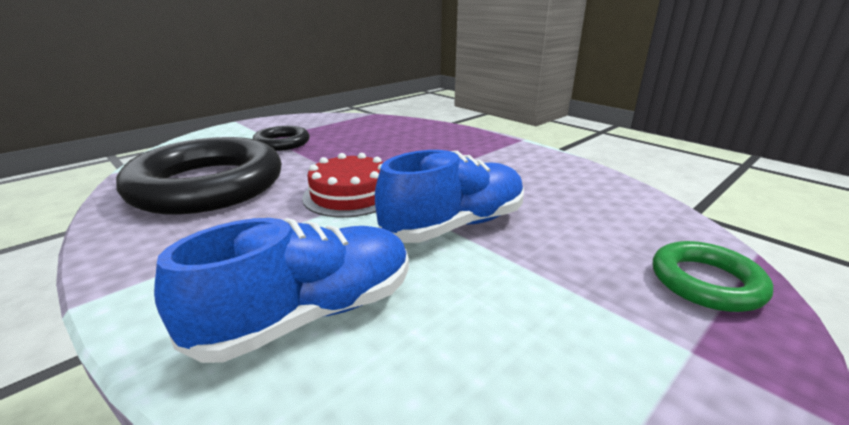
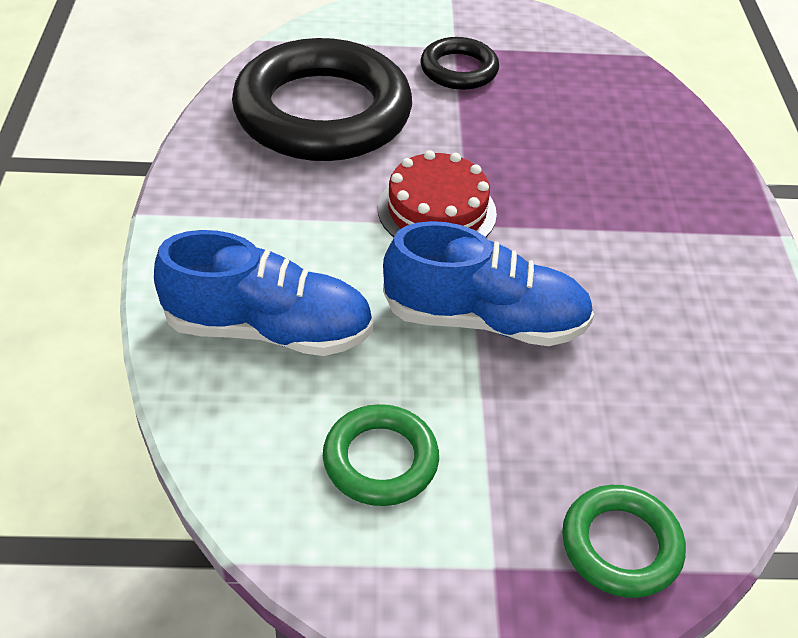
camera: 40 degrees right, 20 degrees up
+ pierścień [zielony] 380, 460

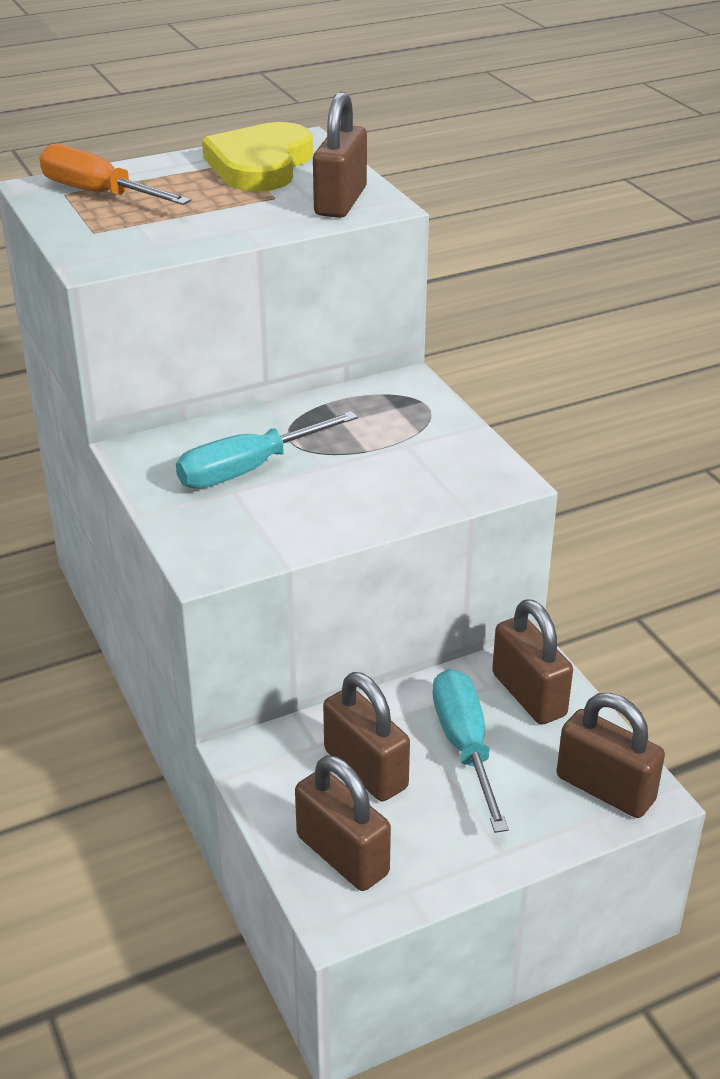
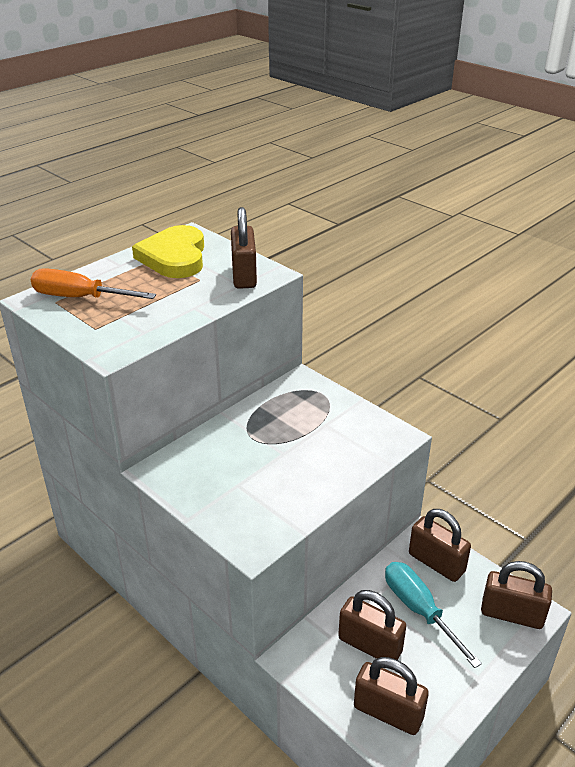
camera: 20 degrees left, 0 degrees up
- śrubokręt [turkusowy] 247, 470

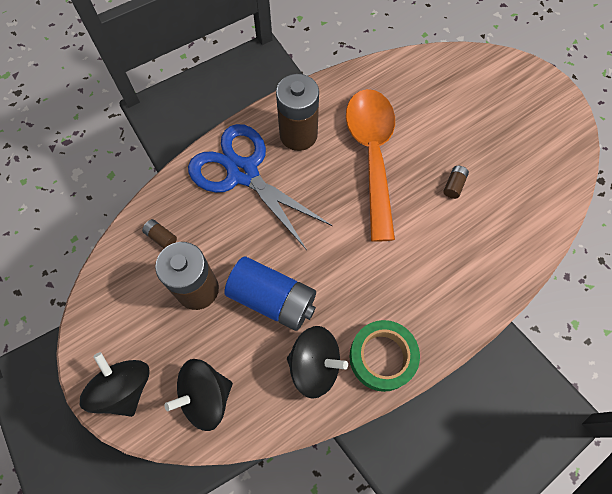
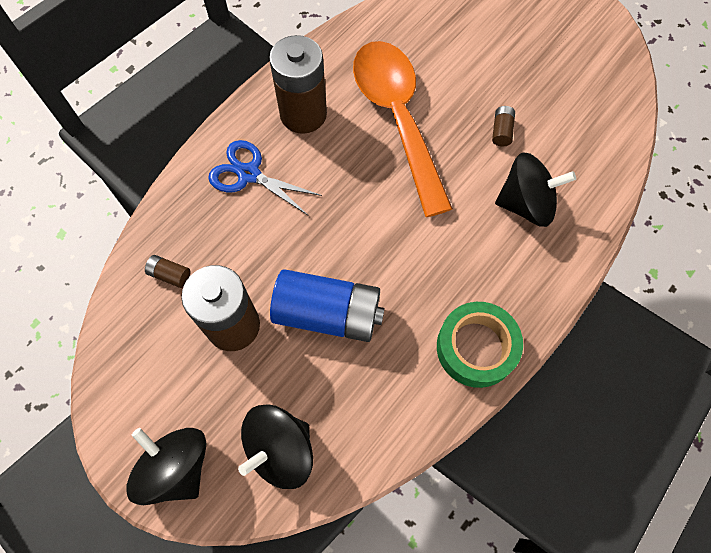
camera: 15 degrees left, 0 degrees up
~ bączek [czarny] 315, 365 to 526, 204
~ nożyczki [niebieski] 243, 173 = 249, 174 x0.59

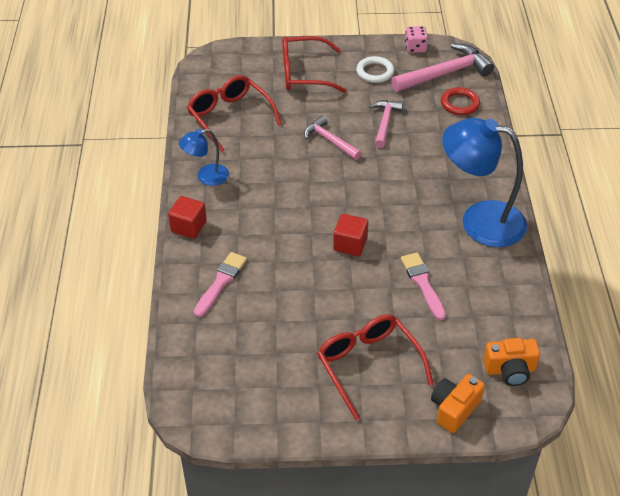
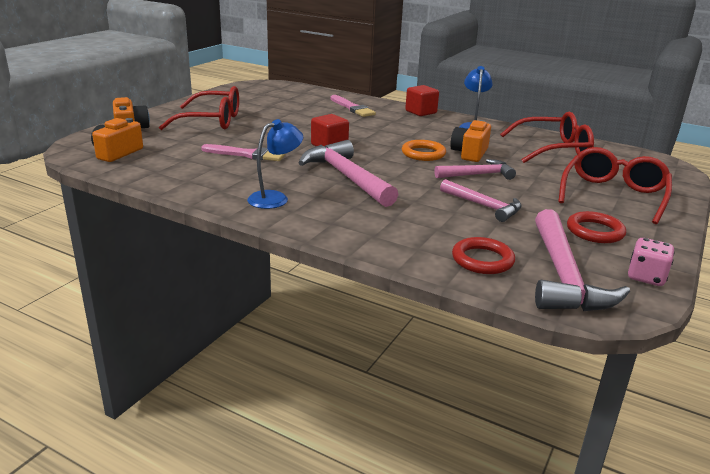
camera: 120 degrees right, 20 degrees down
+ młotek [różowy] 347, 177
+ pierścień [pomarańczowy] 423, 154
+ aparat fotograficzny [pomarańczowy] 469, 153
~ pierścień [biały] 375, 72 to pierścień [czerwony] 595, 231
~ lampka [niebieski] 479, 221 = 275, 198 x0.51

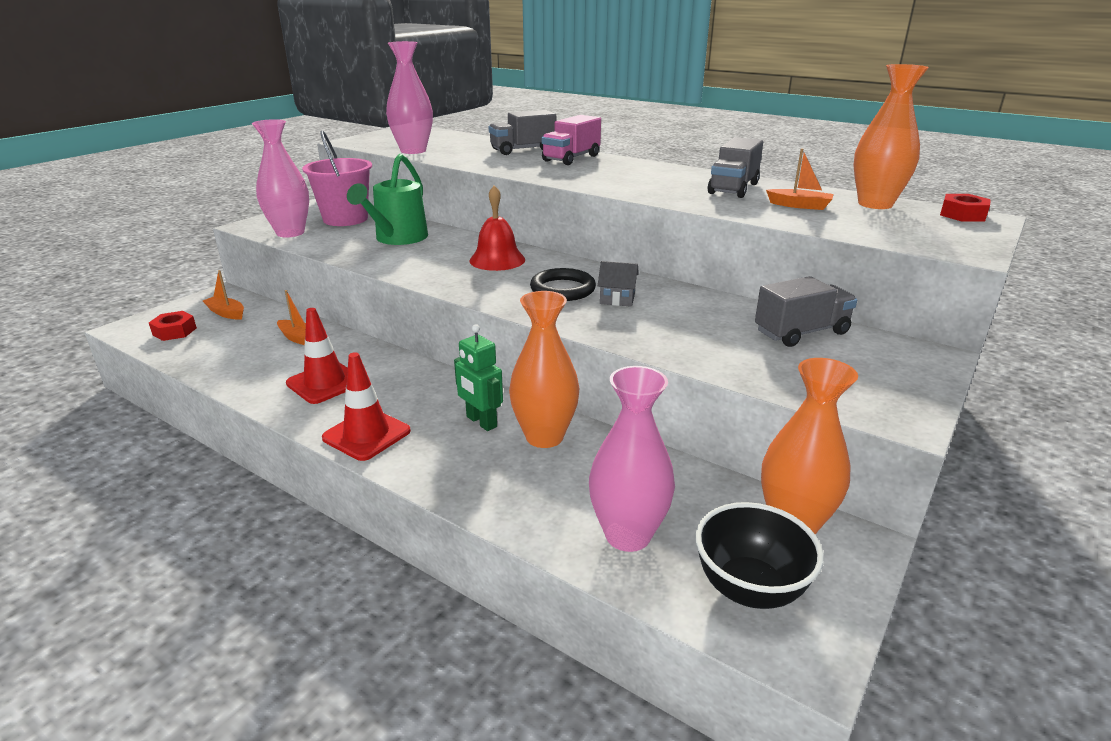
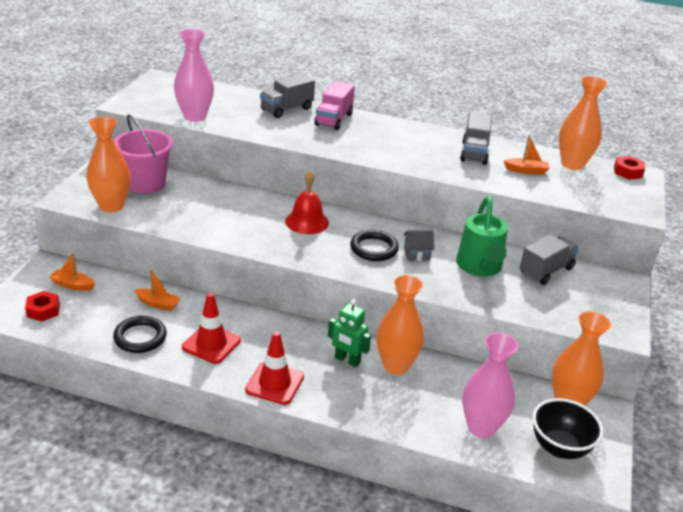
camera: 20 degrees left, 5 degrees up
+ pierścień [czarny] 140, 337
~ konewka [zielony] 397, 239 to 480, 267
~ wazon [różowy] 290, 233 to wazon [pomarańczowy] 111, 206

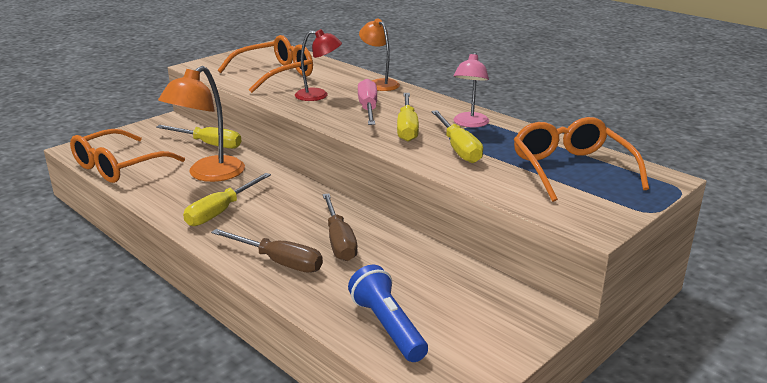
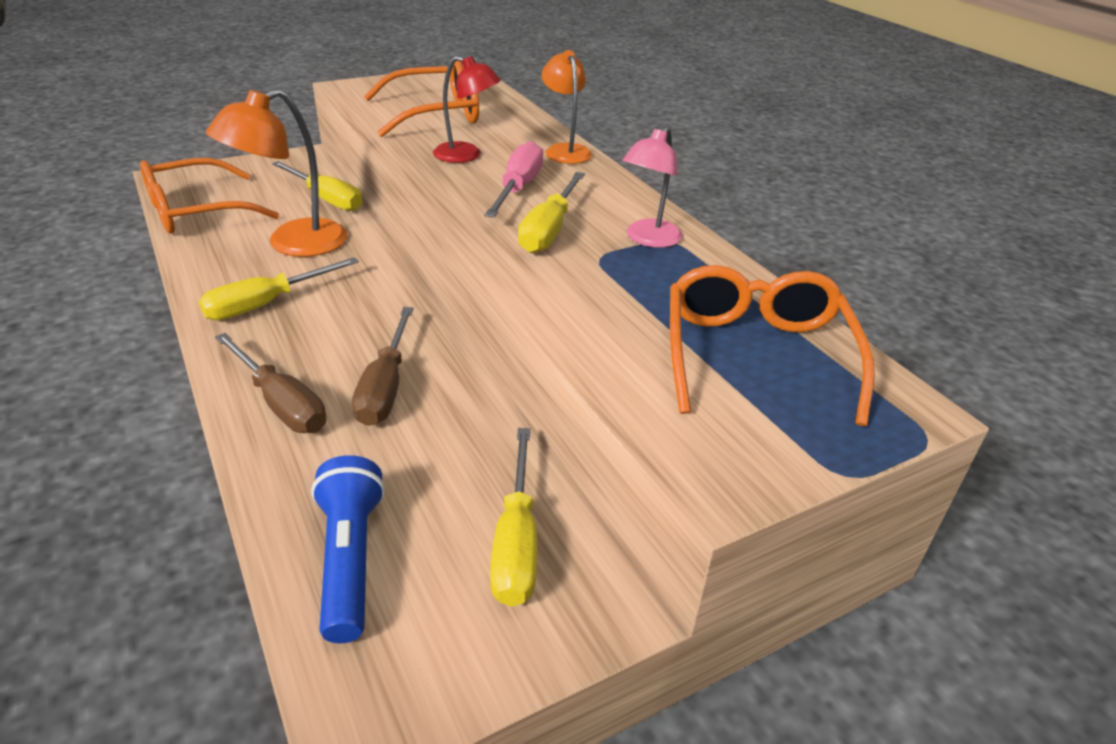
camera: 15 degrees right, 10 degrees up
~ śrubokręt [żółty] 458, 148 to 516, 542

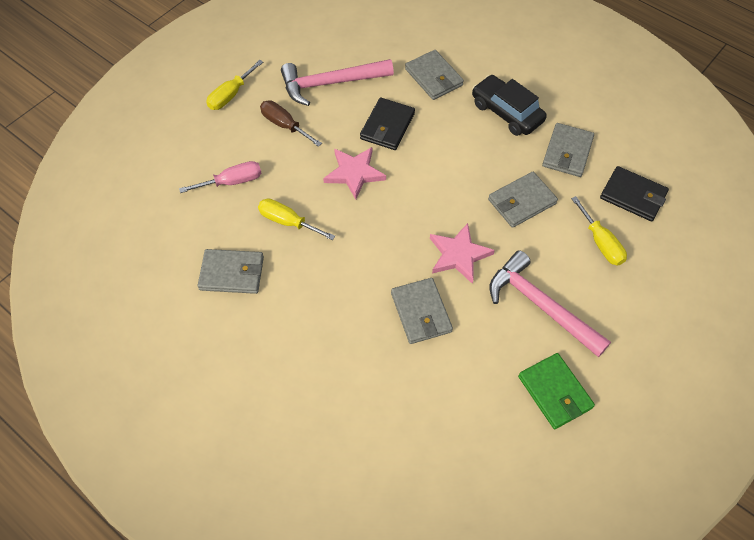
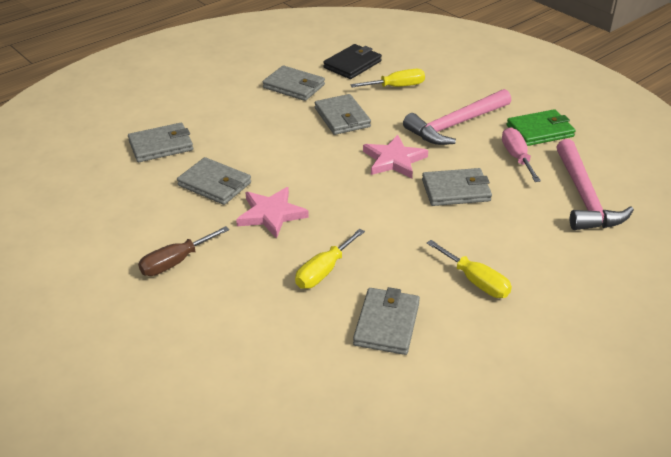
camera: 80 degrees left, 20 degrees down
- samochód [czarny] 506, 112
~ śrubokręt [różowy] 232, 182 to 517, 157
~ śrubokręt [żółty] 230, 95 to 476, 281
~ młotek [różowy] 331, 83 to 584, 197
~ portfel [czarny] 387, 126 to portfel [szary] 214, 184

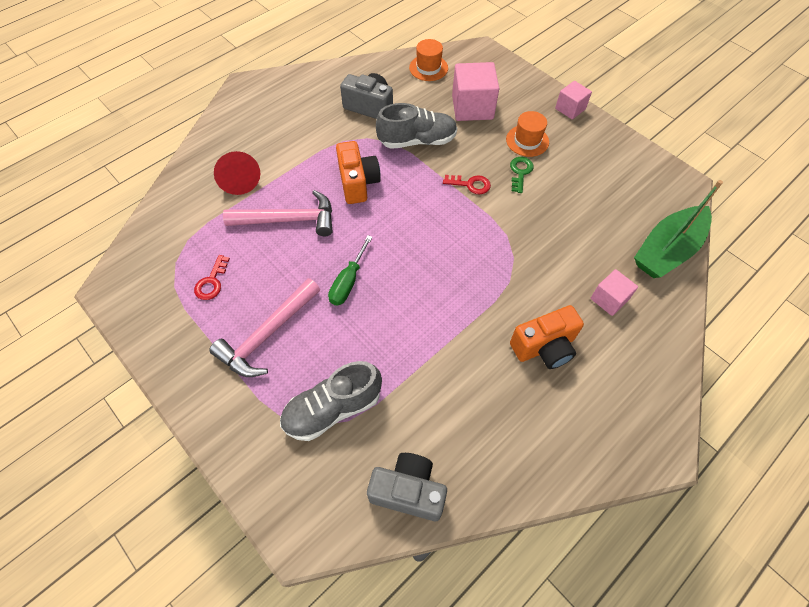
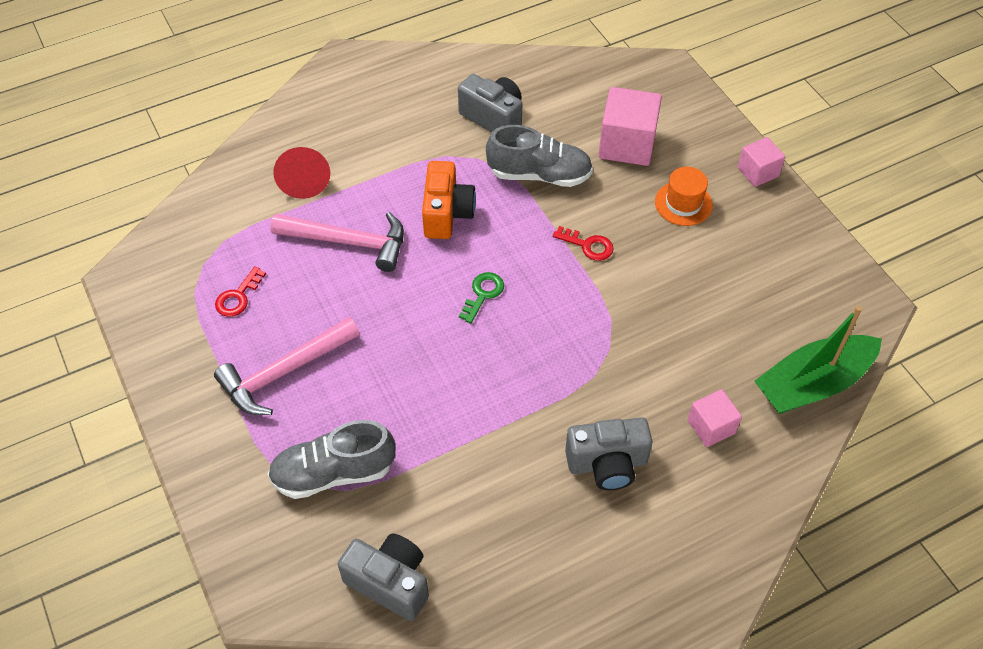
camera: 15 degrees right, 5 degrees down
- śrubokręt [zielony] 348, 281
- kapelusz [pomarańczowy] 428, 68
~ klucz [zielony] 520, 172 to 483, 294
~ aparat fotograficzny [pomarańczowy] 544, 347 to aparat fotograficzny [szary] 607, 464

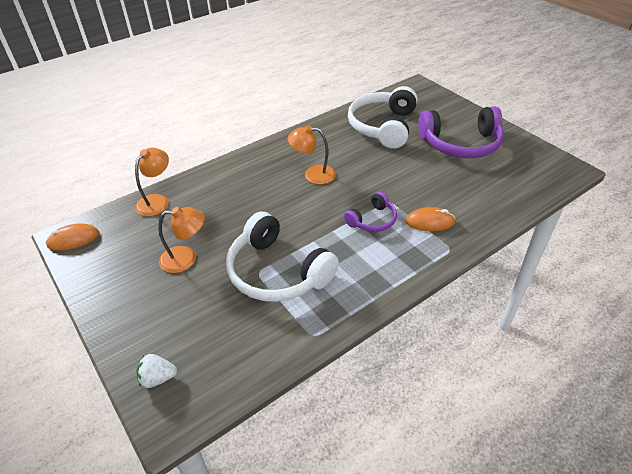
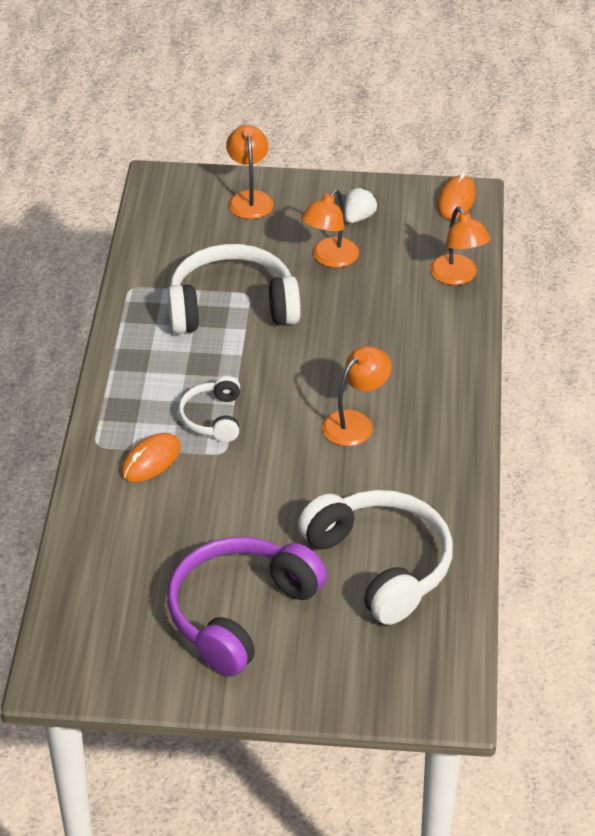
camera: 130 degrees right, 0 degrees up
+ lampka [pomarańczowy] 249, 198
~ truskawka [biały] 158, 378 to 358, 217
~ słuchawki [fioletowy] 372, 220 to słuchawki [biały] 213, 418

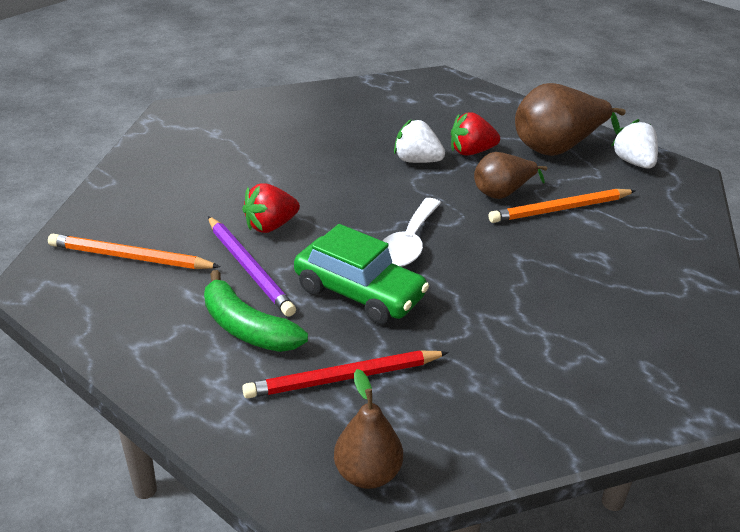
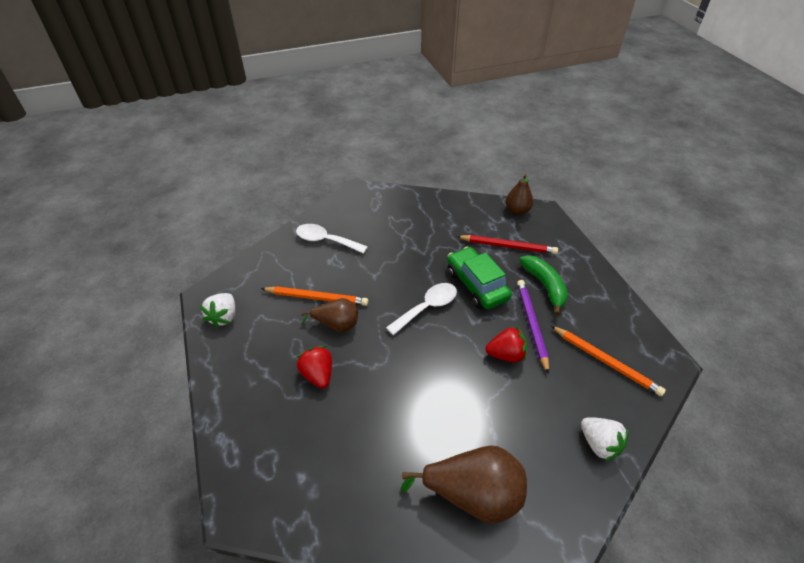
camera: 150 degrees left, 10 degrees up
+ łyżka [biały] 326, 240
~ truskawka [biały] 417, 161 to 599, 444
~ gruszka [brązowy] 557, 148 to 472, 495
~ truskawka [czerwony] 471, 152 = 318, 375 135 degrees counterclockwise

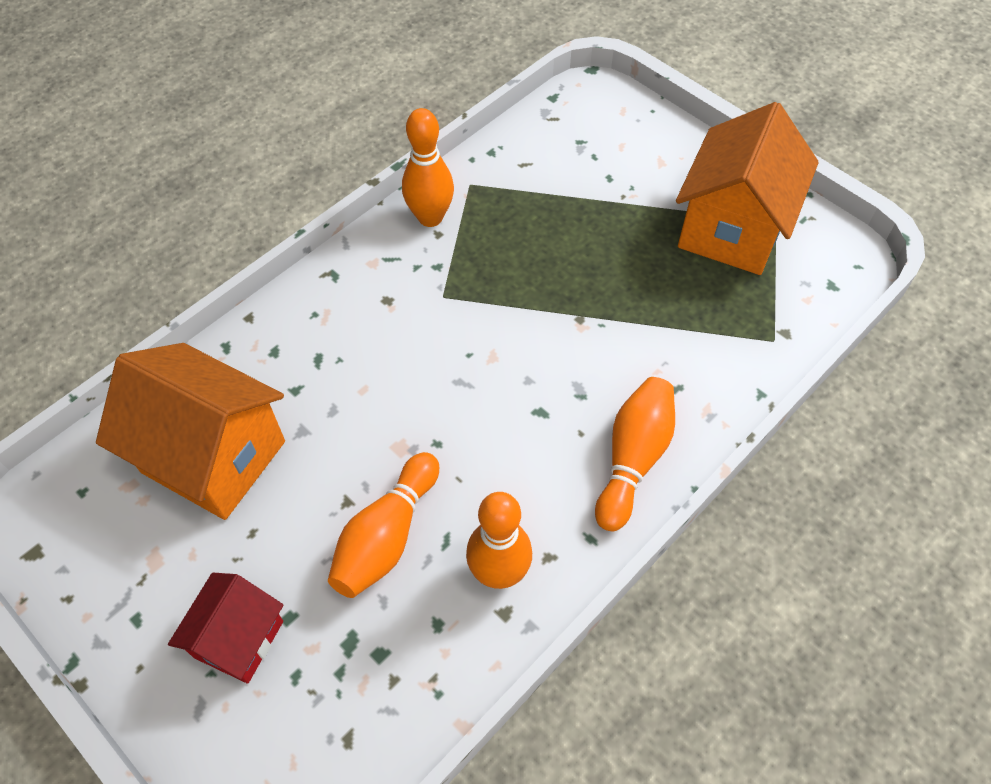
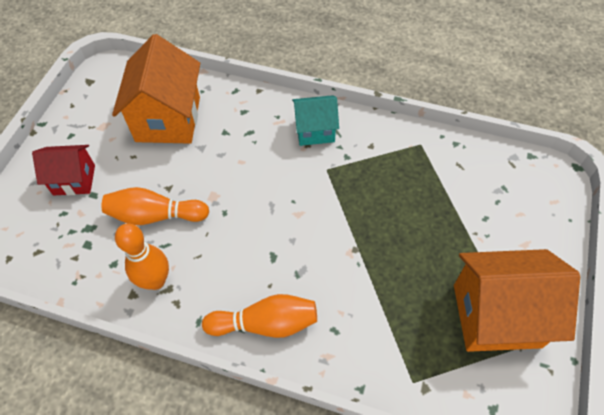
camera: 65 degrees right, 0 degrees up
- kręgiel [pomarańczowy] 430, 217
+ domek [turkusowy] 315, 131

